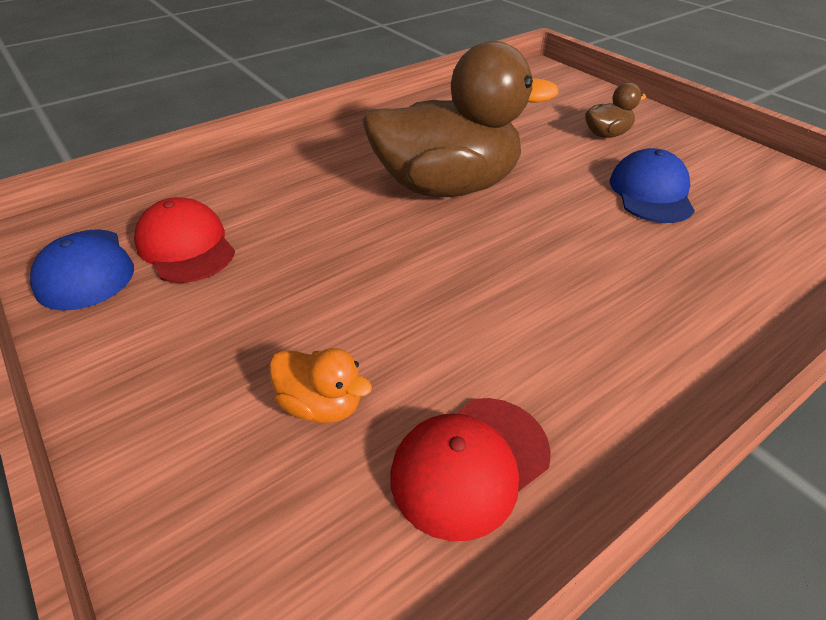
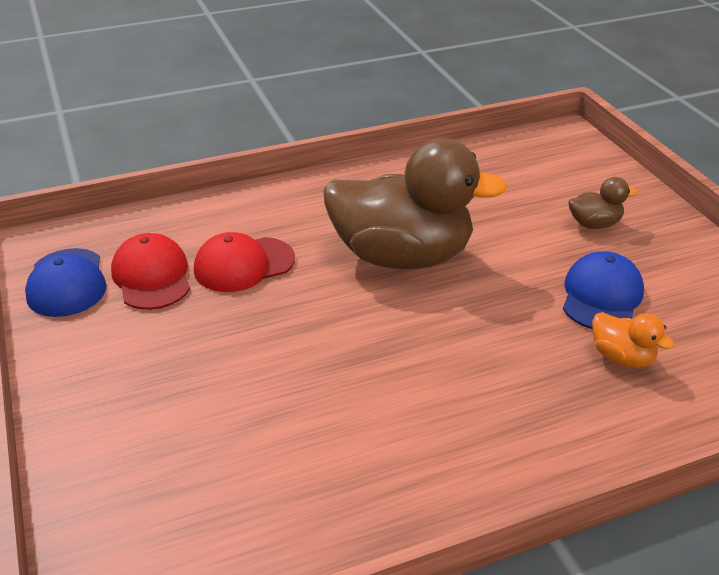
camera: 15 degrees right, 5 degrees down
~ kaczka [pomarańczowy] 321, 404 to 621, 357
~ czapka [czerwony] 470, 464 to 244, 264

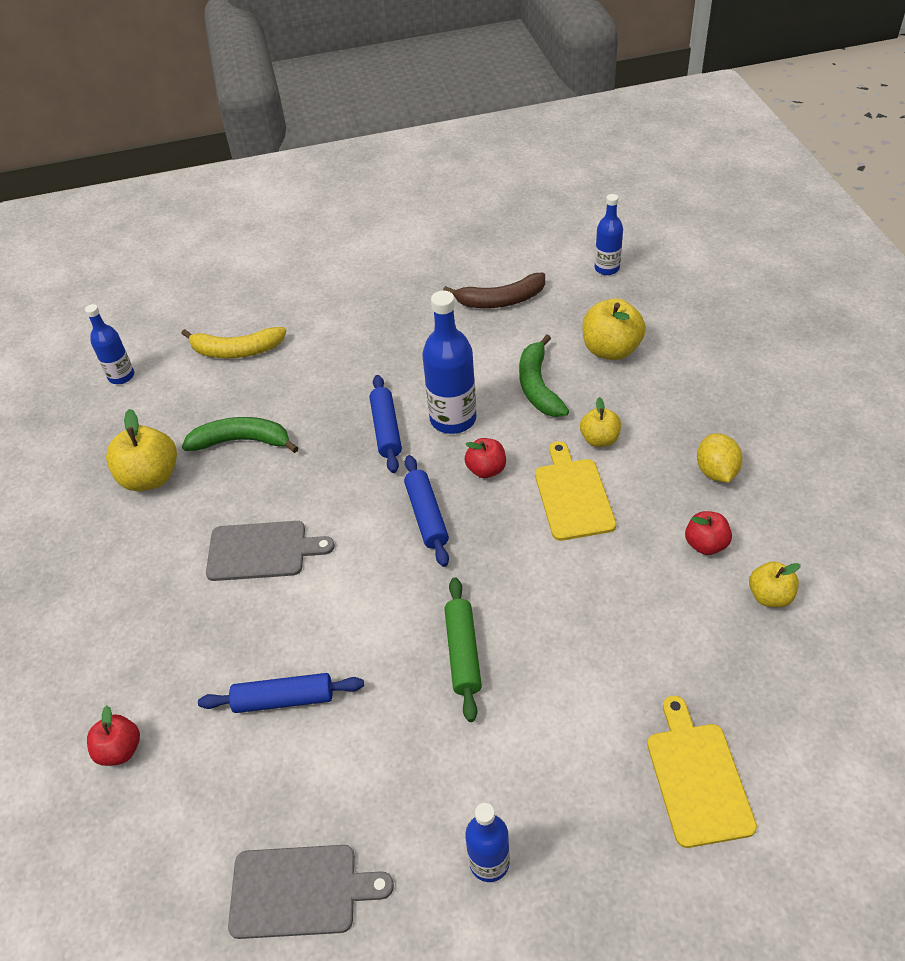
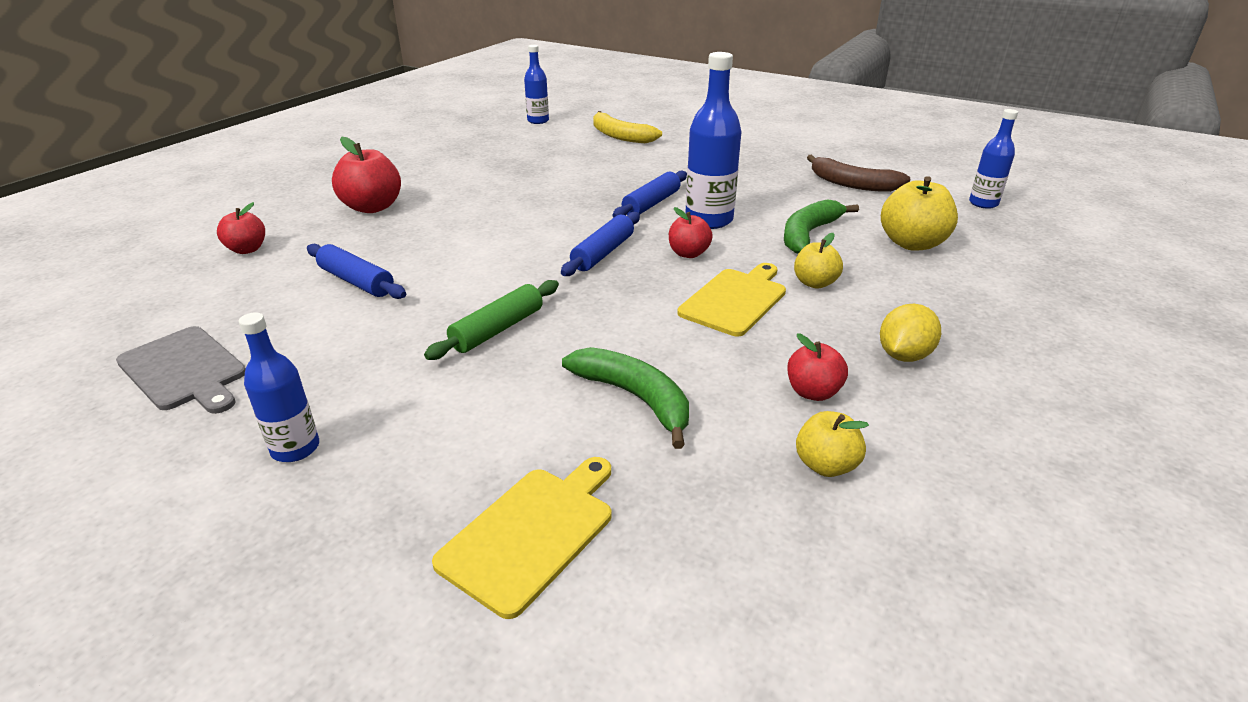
camera: 40 degrees right, 15 degrees down
- jabłko [żółty] 151, 477
- deska do krojenia [szary] 262, 551
+ jabłko [czerwony] 372, 207
~ banan [zielony] 242, 441 to 635, 398

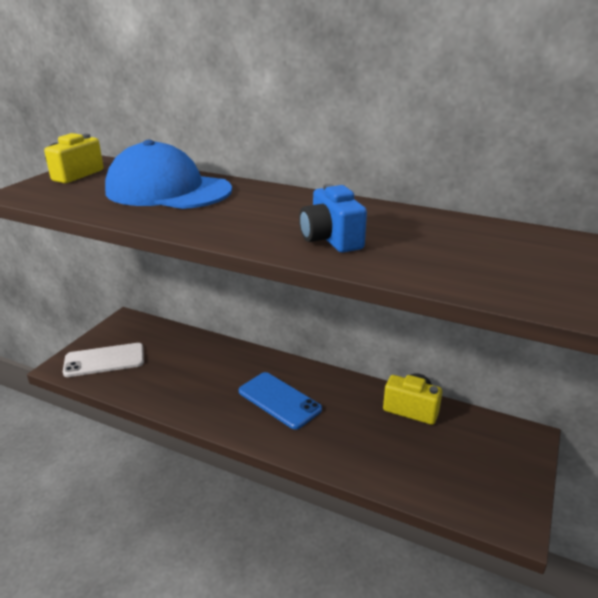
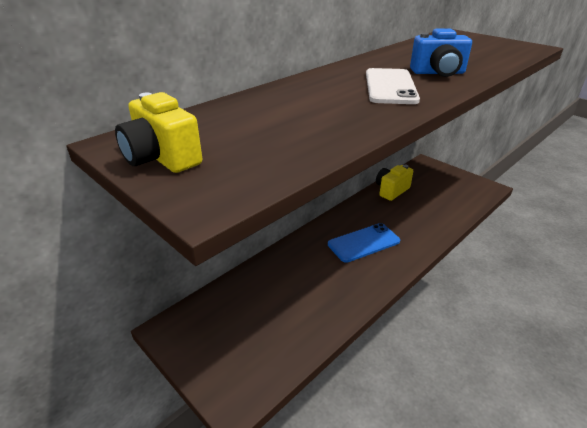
camera: 70 degrees left, 5 degrees up
- czapka [niebieski] 168, 190
~ telefon [biały] 104, 360 to 390, 87

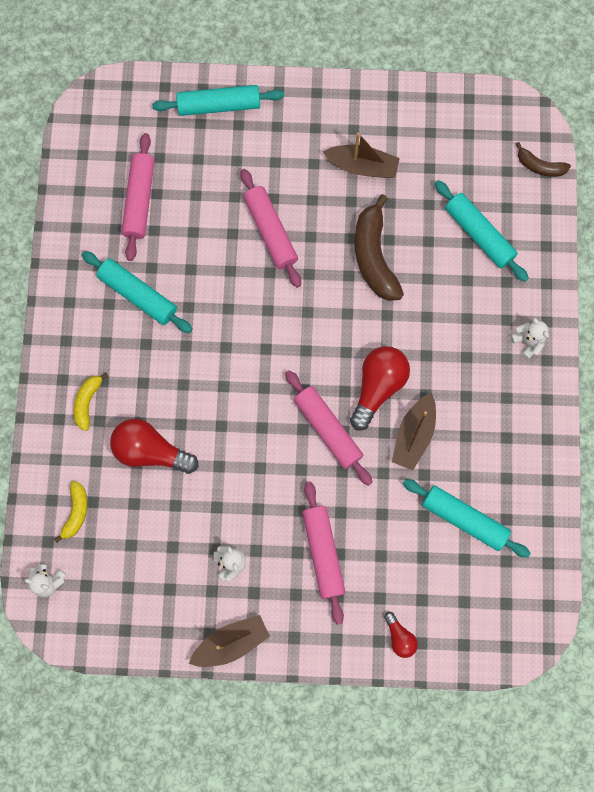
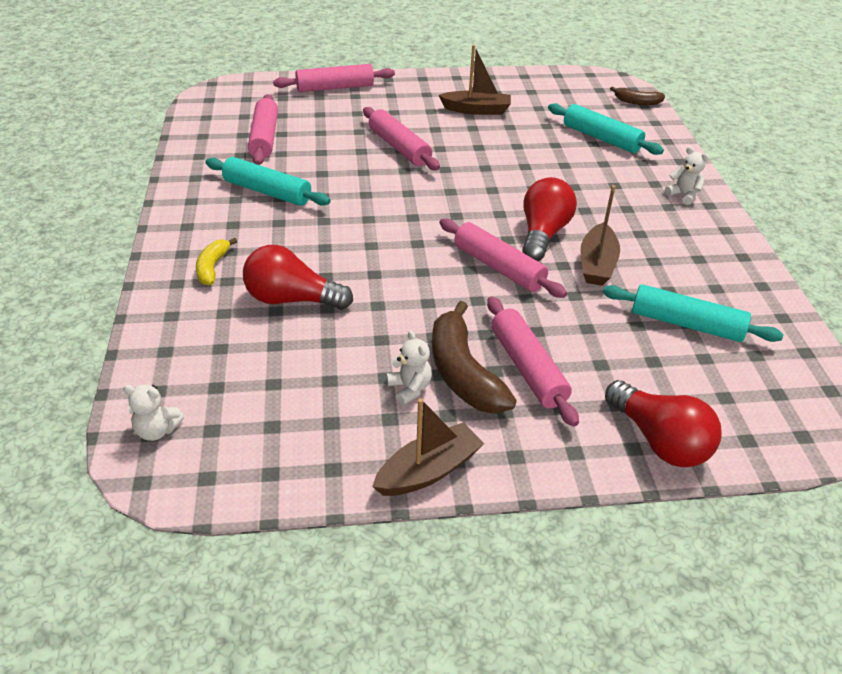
camera: 10 degrees left, 35 degrees down
- banan [żółty] 76, 512
~ banan [brązowy] 374, 256 to 463, 373
~ wałek do ciasta [turkusowy] 219, 106 to wałek do ciasta [różowy] 335, 88
~ żarówka [czerwony] 399, 637 = 659, 441 x1.90

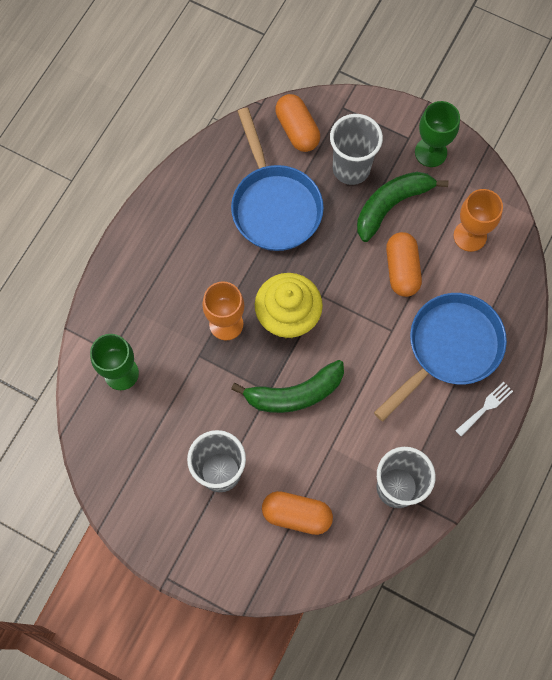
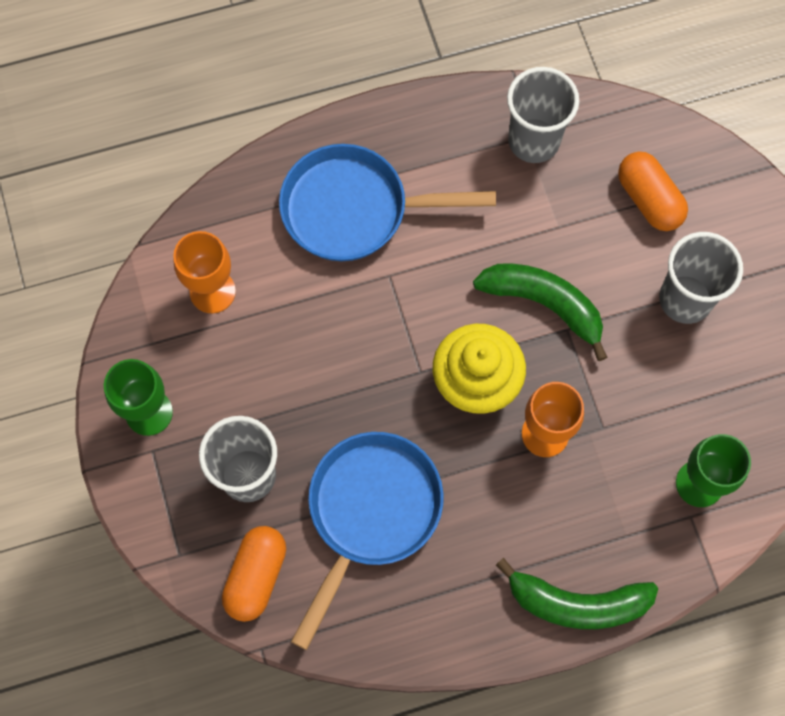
camera: 135 degrees left, 0 degrees up
- kapsułka [pomarańczowy] 402, 270
- widelec [biały] 486, 407
~ banan [zielony] 391, 205 to 577, 603

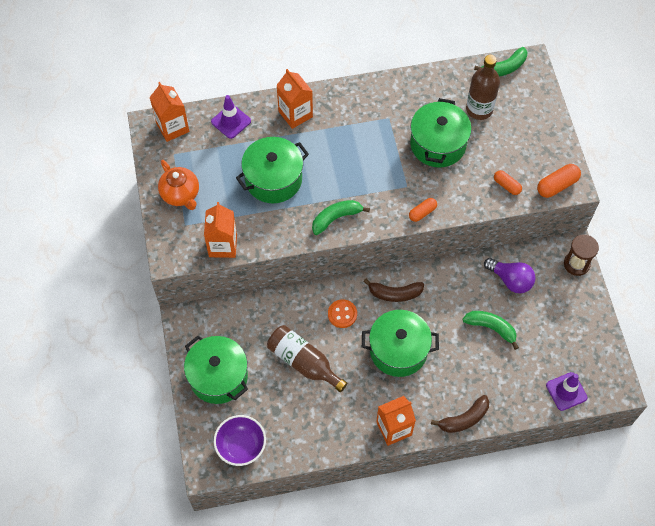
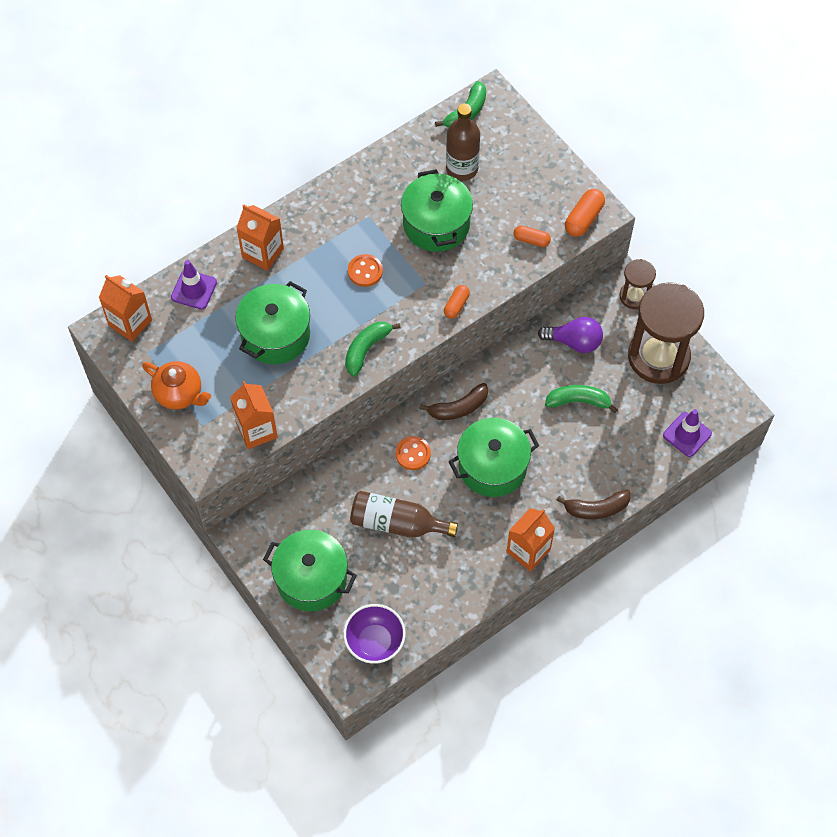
camera: 25 degrees left, 0 degrees up
+ guzik [pomarańczowy] 365, 271
+ klepsydra [brązowy] 658, 357
~ banan [brązowy] 464, 419 = 596, 509 45 degrees clockwise

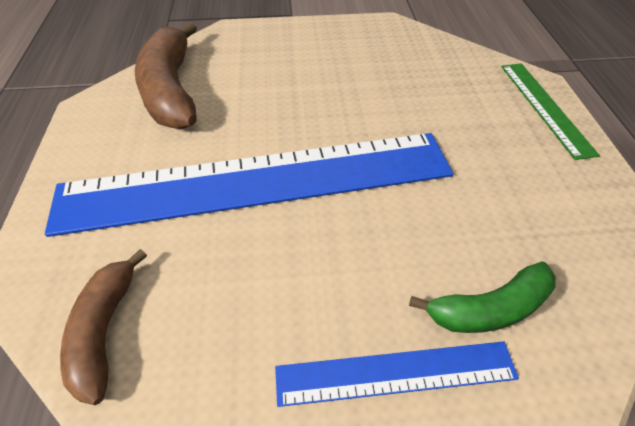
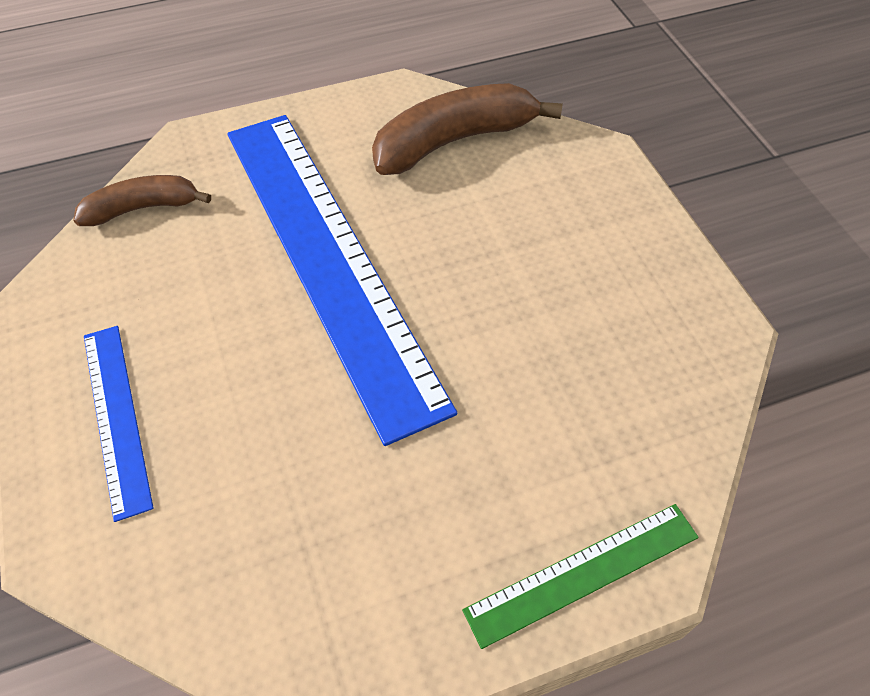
camera: 75 degrees right, 5 degrees up
- banan [zielony] 489, 309

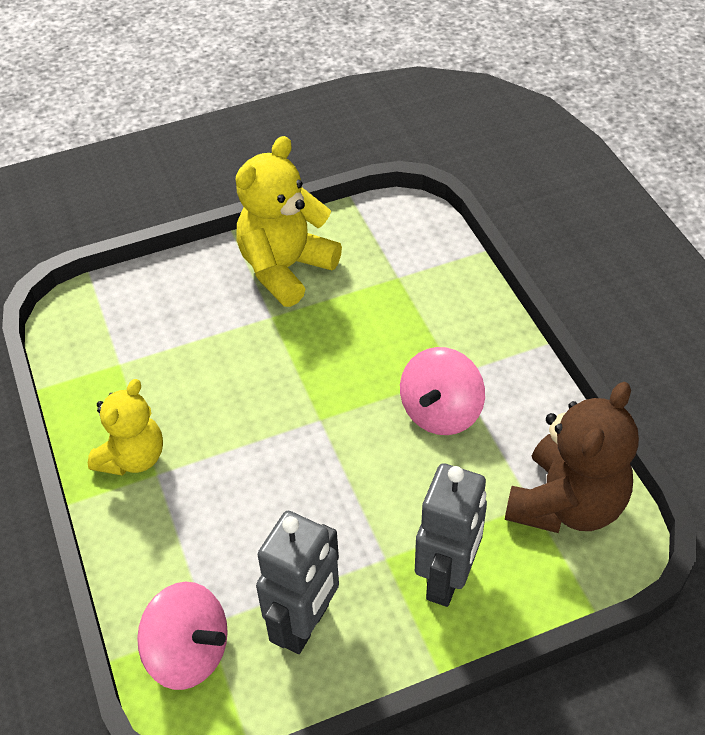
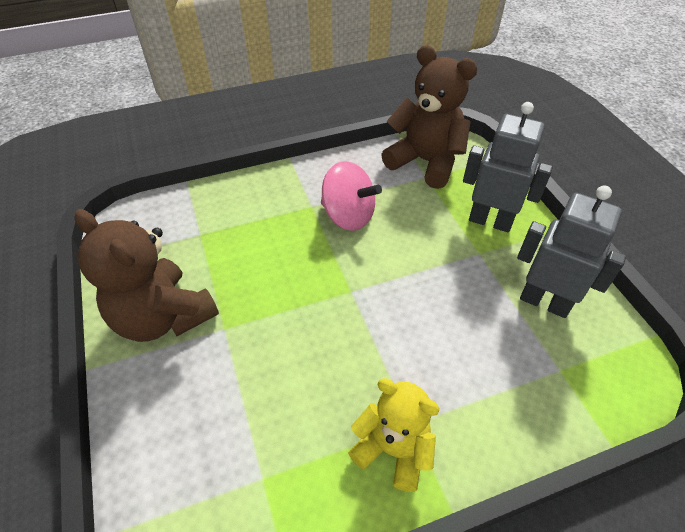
camera: 90 degrees left, 0 degrees up
- bączek [różowy] 188, 652
~ miś [żółty] 285, 269 to miś [brązowy] 163, 317

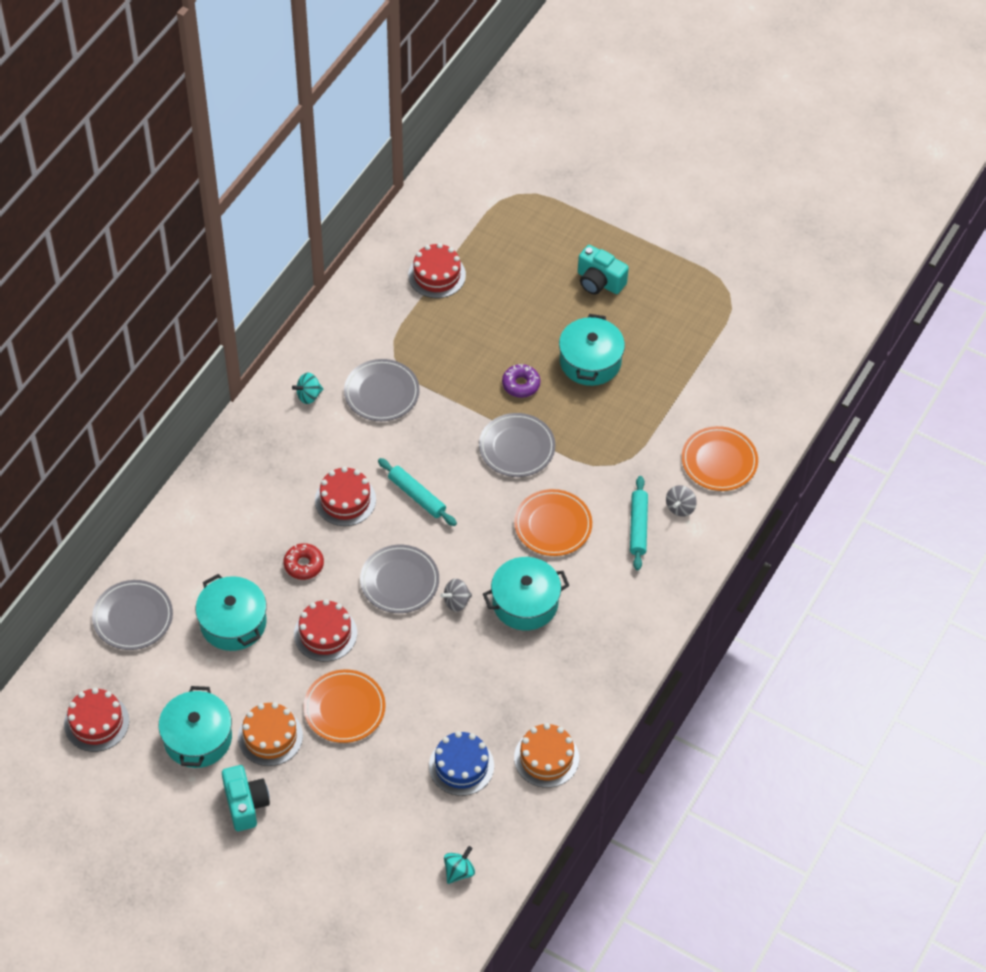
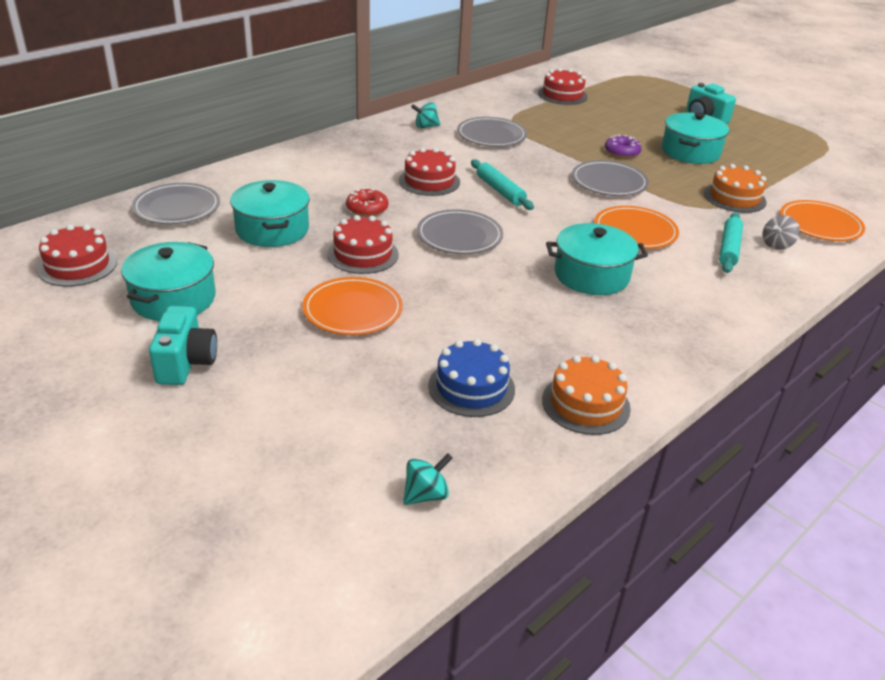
camera: 15 degrees right, 20 degrees down
- bączek [szary] 456, 601
~ tort [pomarańczowy] 270, 736 to 734, 197

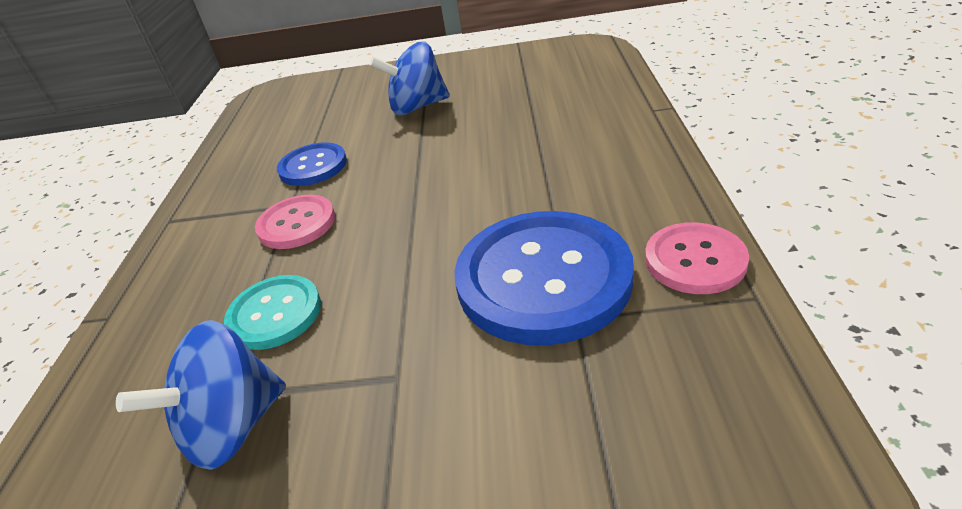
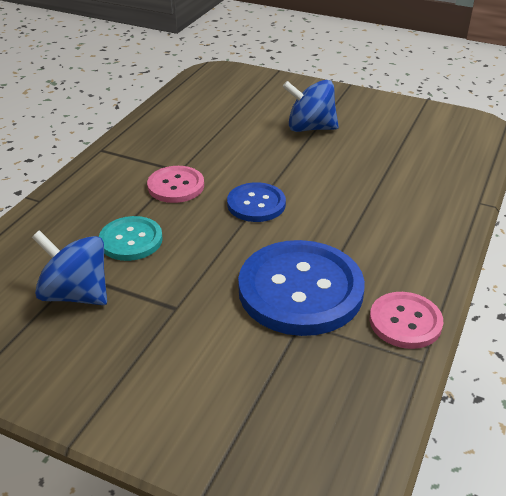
camera: 20 degrees right, 0 degrees up
~ guzik [niebieski] 313, 166 to 256, 204
~ bączek [niebieski] 233, 426 = 76, 294 45 degrees clockwise

